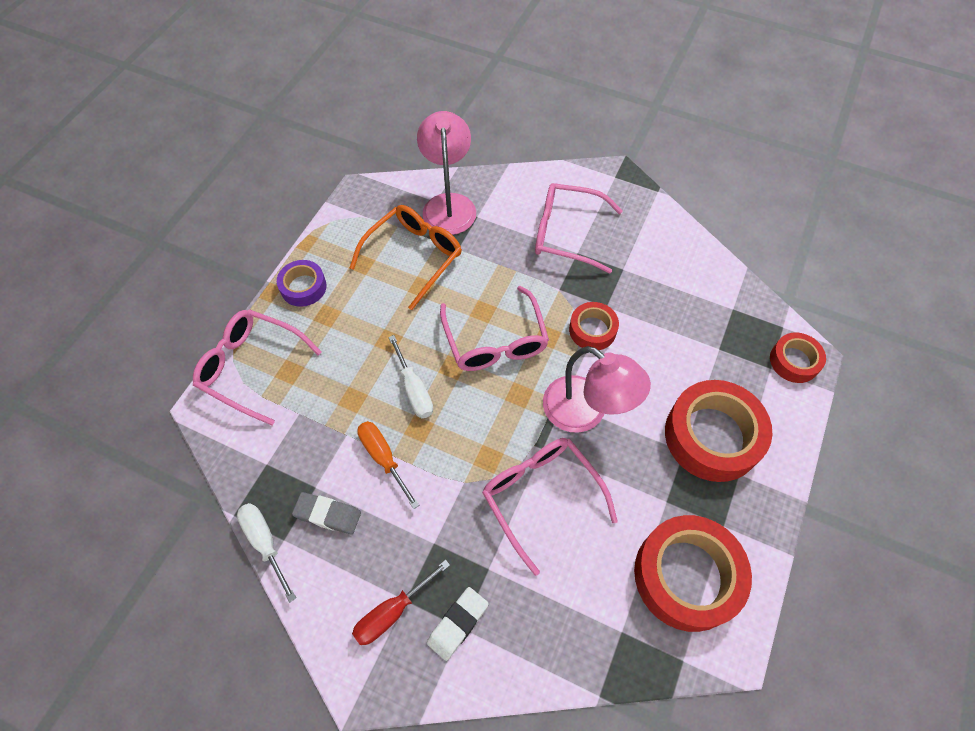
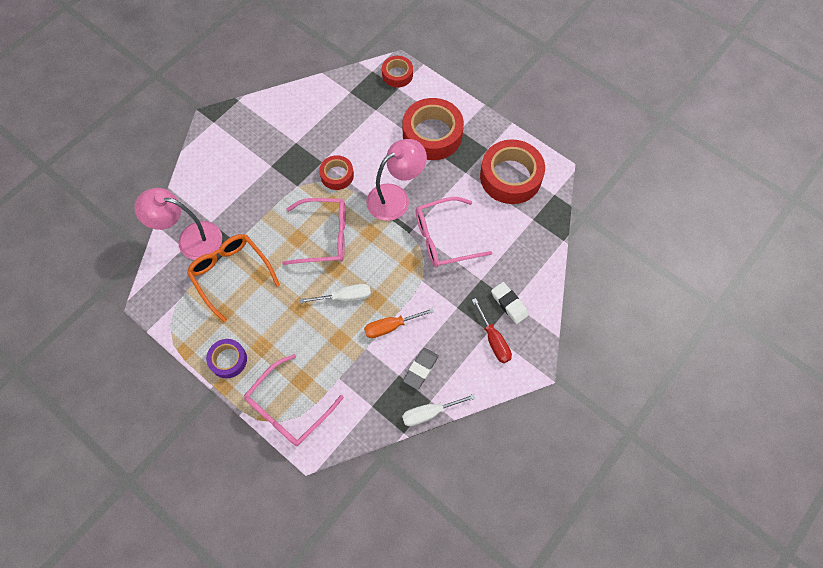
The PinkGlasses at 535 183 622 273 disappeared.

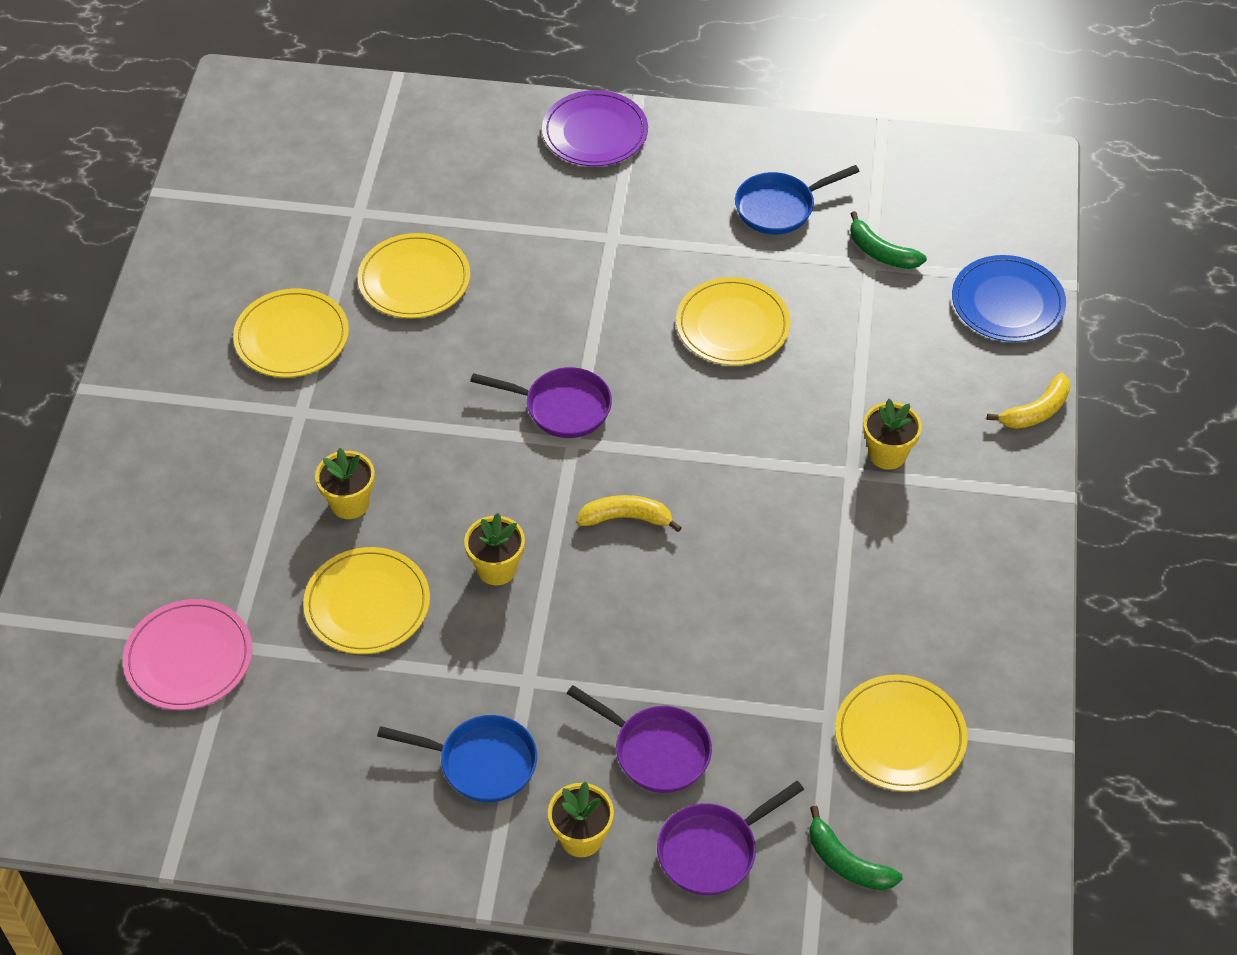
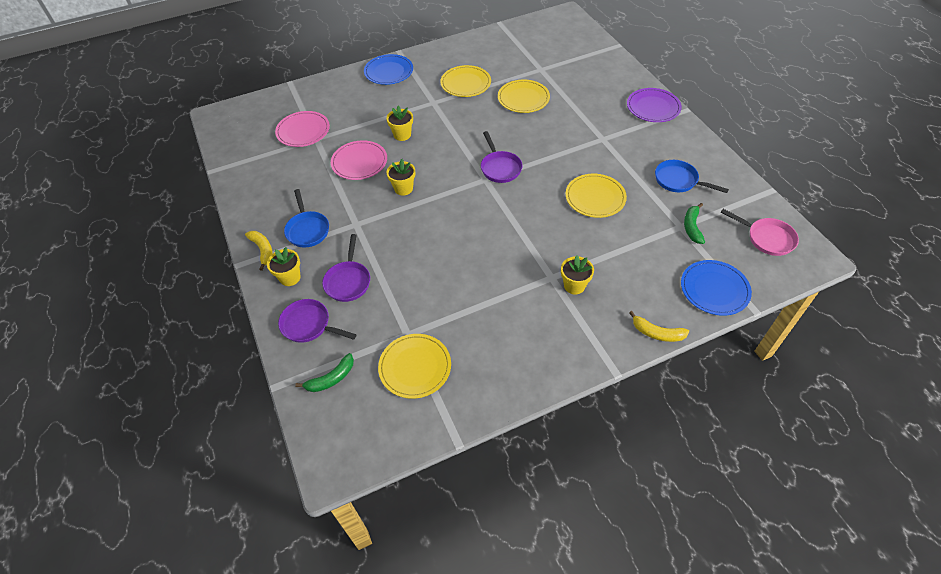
The YellowBanana moved from 576 495 682 532 to 245 231 273 271. The GreenBanana at 809 806 903 890 turned 135 degrees counterclockwise. The YellowPlate at 303 547 430 654 became the PinkPlate at 331 140 387 180. The BluePlate at 364 54 413 85 appeared. The PinkPan at 721 209 799 256 appeared.

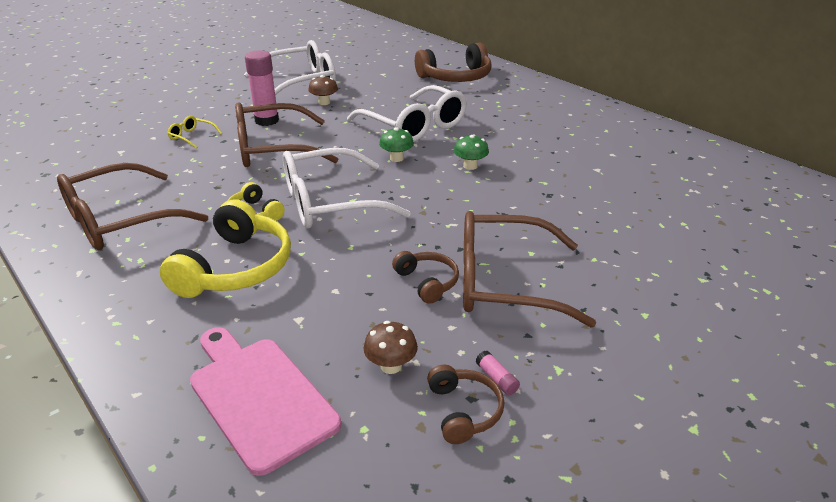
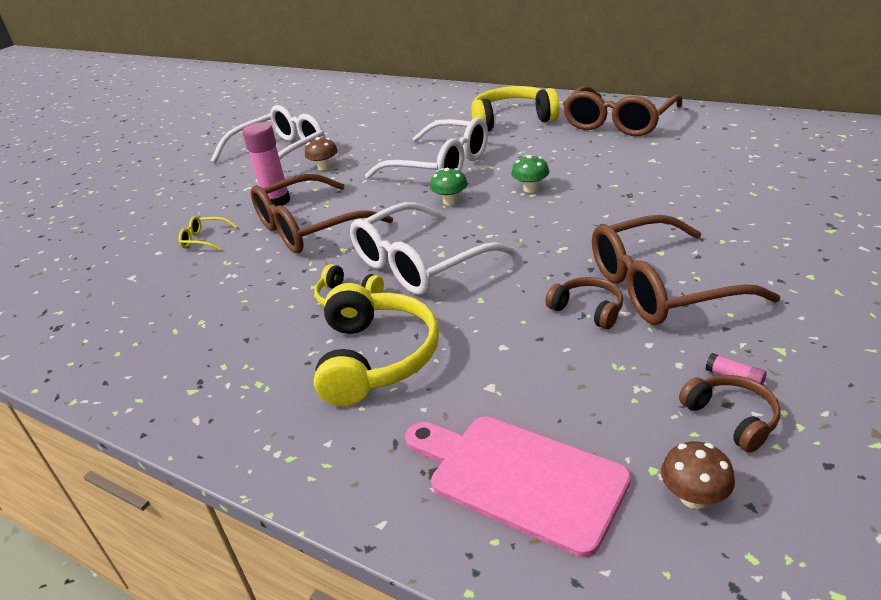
The YellowHeadphones at 471 86 559 131 appeared. The BrownGlasses moved from 57 163 208 250 to 563 86 682 136. The BrownMushroom moved from 364 321 418 374 to 661 441 735 509. The BrownHeadphones at 415 42 492 82 disappeared.

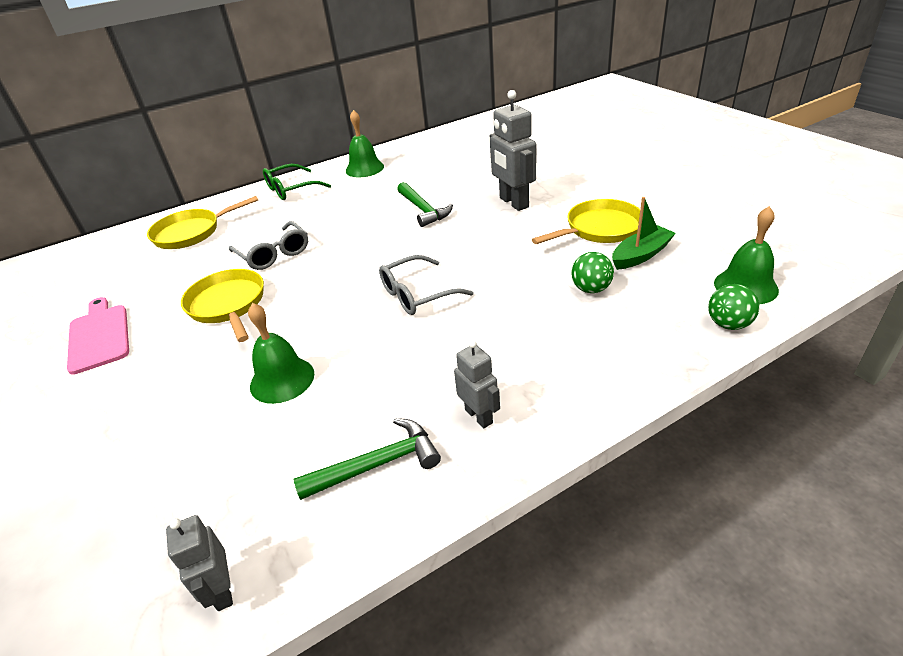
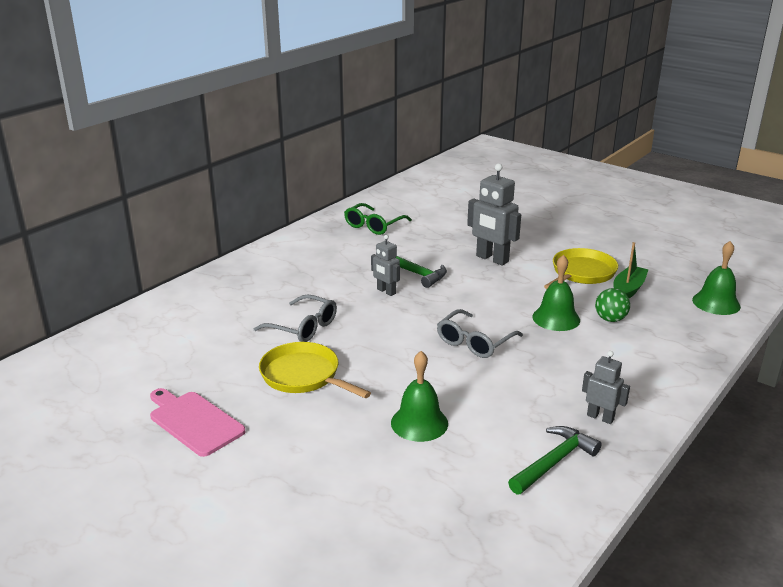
The GreenGlasses moved from 263 164 331 200 to 344 203 412 235. The GreyRobot moved from 166 515 233 611 to 371 235 400 296. The GreenBell moved from 346 110 384 177 to 532 255 580 331. The YellowPan at 147 196 258 249 disappeared. The GreenBall at 708 284 760 330 disappeared.

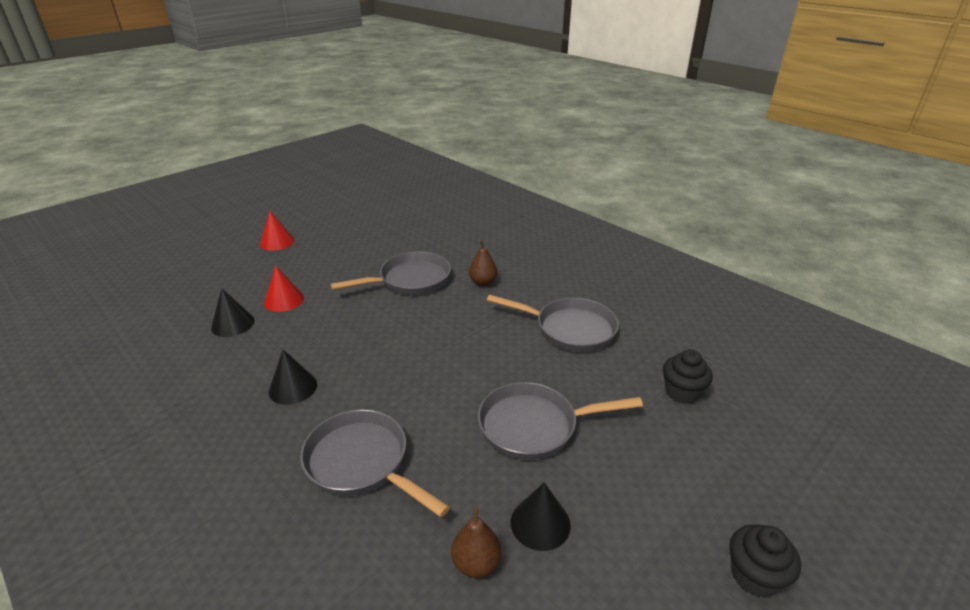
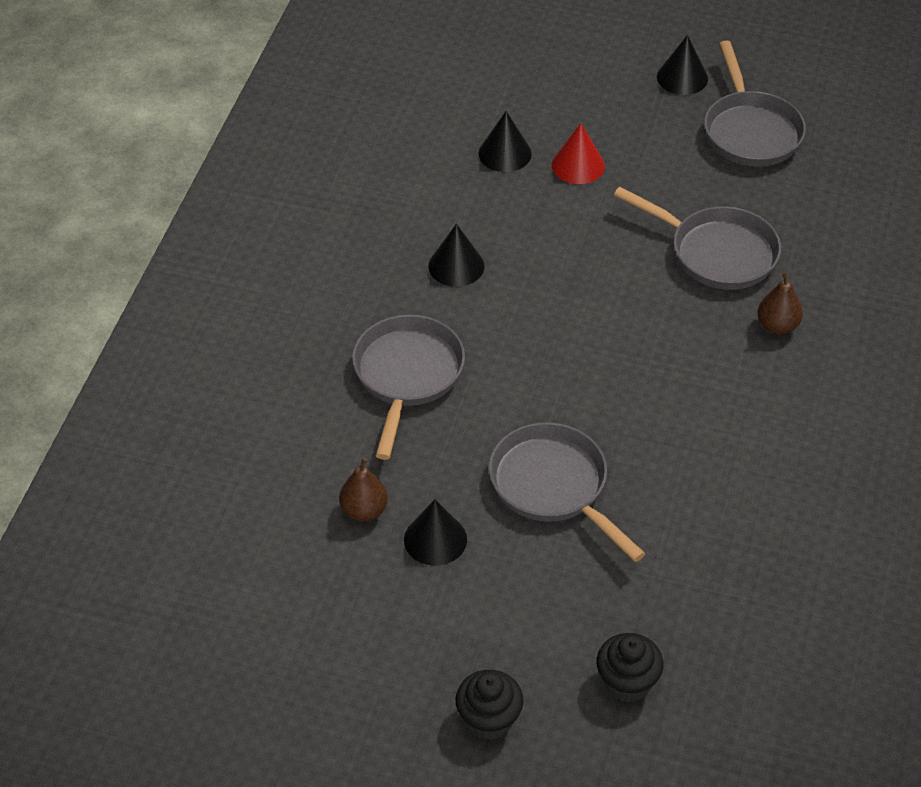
The BlackCupcake moved from 663 349 713 404 to 597 633 664 702. The RedCone at 260 211 294 251 became the BlackCone at 657 35 708 95. The GreyPan moved from 487 295 619 352 to 705 40 806 167.

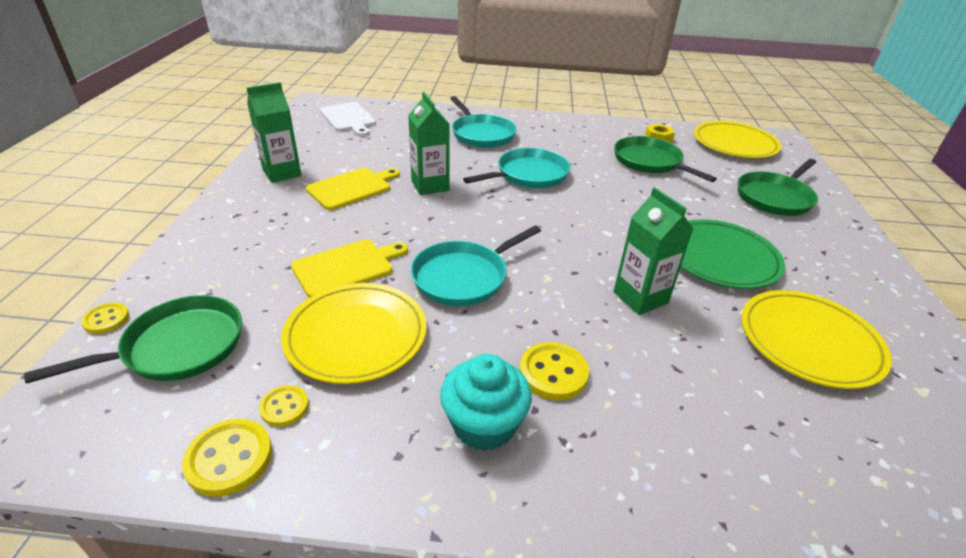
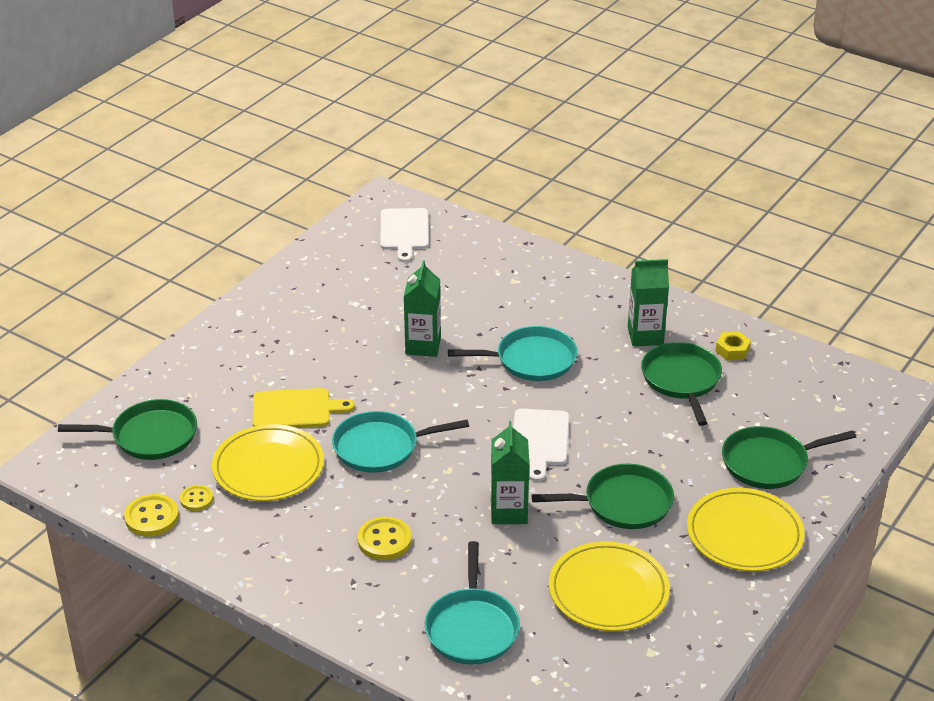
The TurquoisePan moved from 450 96 517 148 to 425 541 520 665. The WhiteCuttingBoard at 513 409 569 482 appeared. The GreenPlate at 681 219 785 289 was replaced by the GreenPan at 532 464 674 529. The GreenCarton moved from 247 82 302 183 to 628 259 669 346. The YellowPlate moved from 694 121 781 158 to 687 488 805 571. The YellowButton at 81 303 129 334 disappeared. The YellowCuttingBoard at 306 168 400 210 disappeared. The TurquoiseCupcake at 440 354 532 451 disappeared.

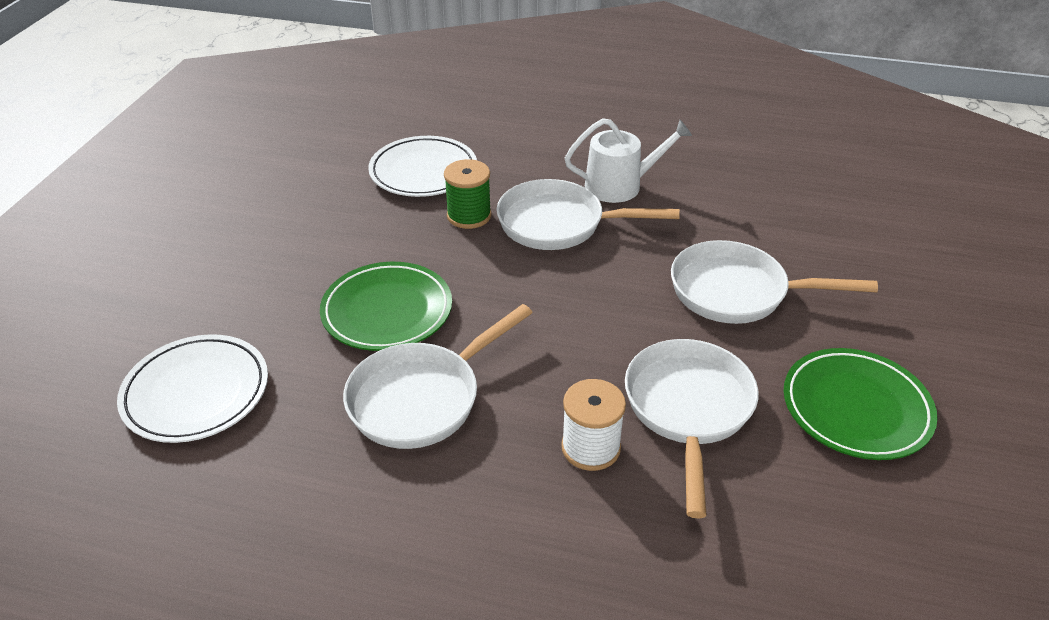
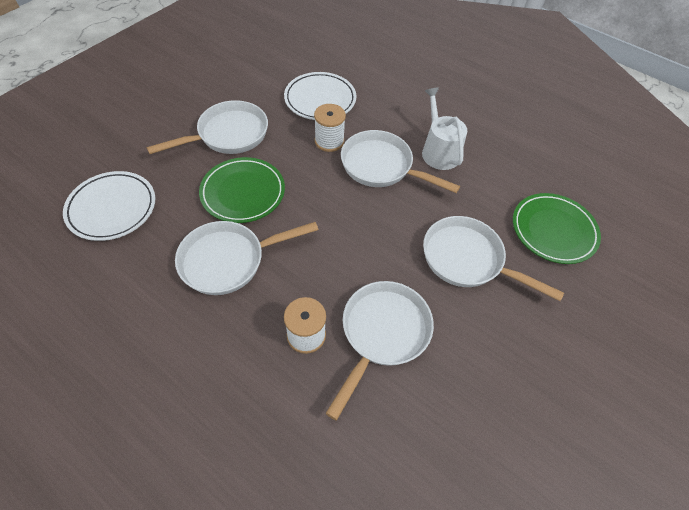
The WhitePan at 146 100 268 154 appeared. The GreenSpool at 444 159 491 229 became the WhiteSpool at 314 104 346 152. The WhiteWateringCan at 565 118 692 203 turned 120 degrees counterclockwise. The GreenPlate moved from 784 348 938 460 to 513 193 601 264.

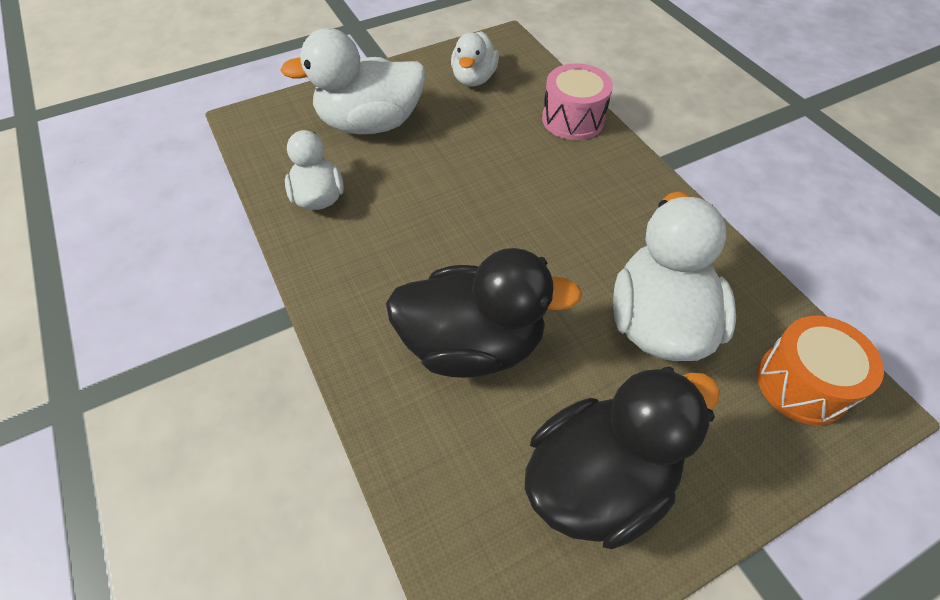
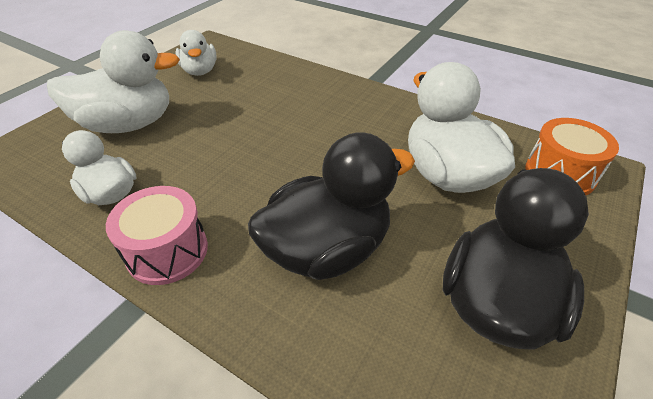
The WhiteDuck at 280 28 426 134 turned 150 degrees counterclockwise. The PinkDrum moved from 542 63 613 140 to 106 186 208 285.

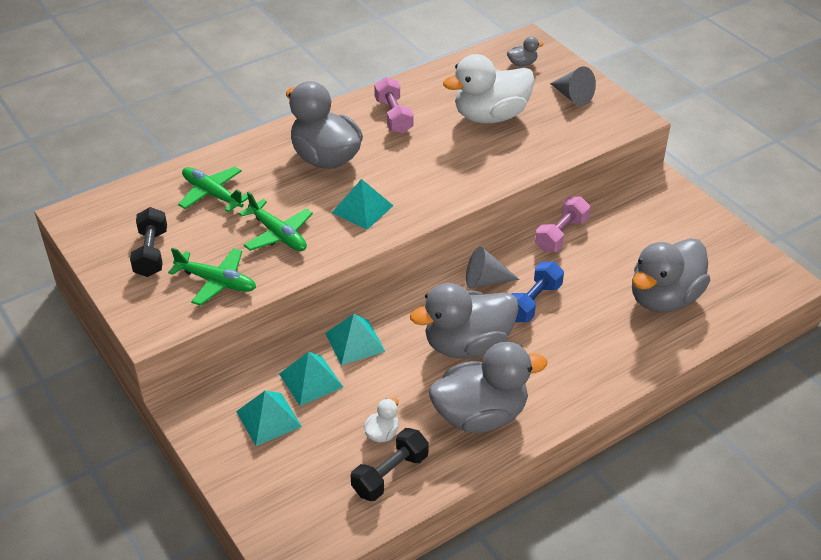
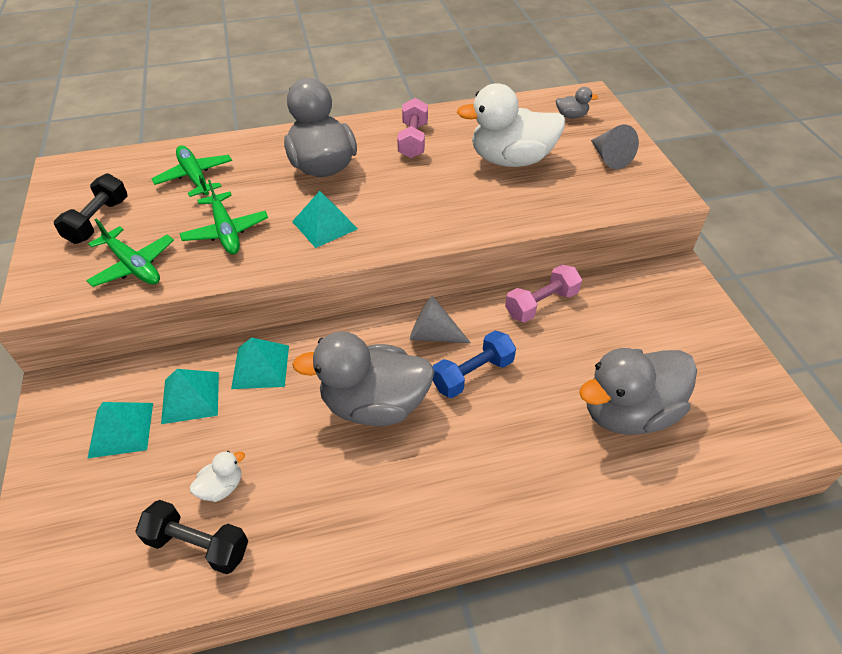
The BlackDumbbell at 351 428 429 501 turned 45 degrees clockwise. The GreyDuck at 429 342 547 433 disappeared.

